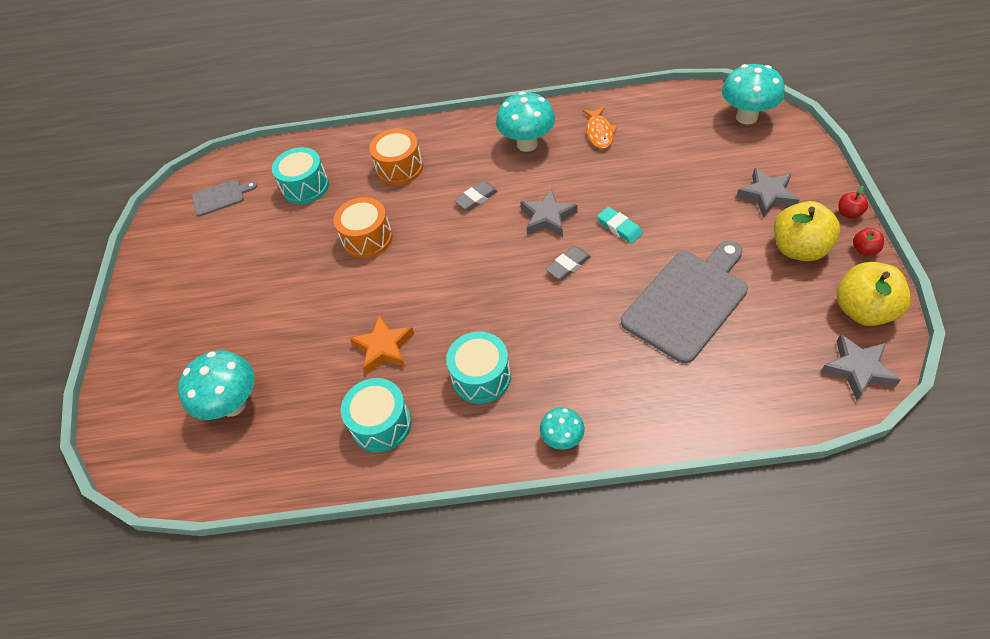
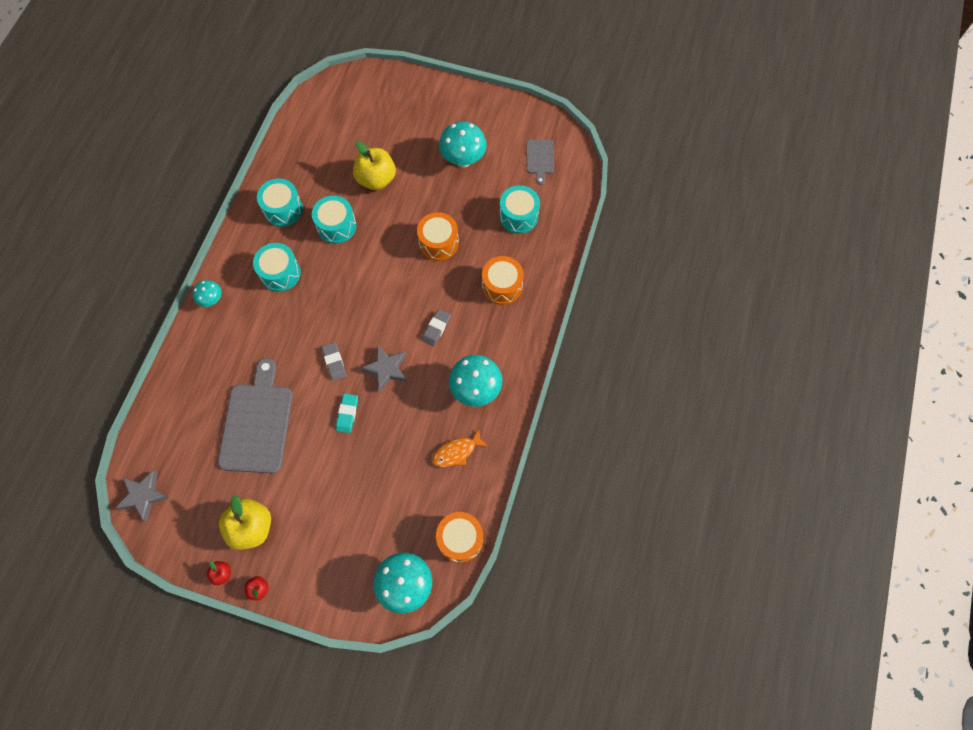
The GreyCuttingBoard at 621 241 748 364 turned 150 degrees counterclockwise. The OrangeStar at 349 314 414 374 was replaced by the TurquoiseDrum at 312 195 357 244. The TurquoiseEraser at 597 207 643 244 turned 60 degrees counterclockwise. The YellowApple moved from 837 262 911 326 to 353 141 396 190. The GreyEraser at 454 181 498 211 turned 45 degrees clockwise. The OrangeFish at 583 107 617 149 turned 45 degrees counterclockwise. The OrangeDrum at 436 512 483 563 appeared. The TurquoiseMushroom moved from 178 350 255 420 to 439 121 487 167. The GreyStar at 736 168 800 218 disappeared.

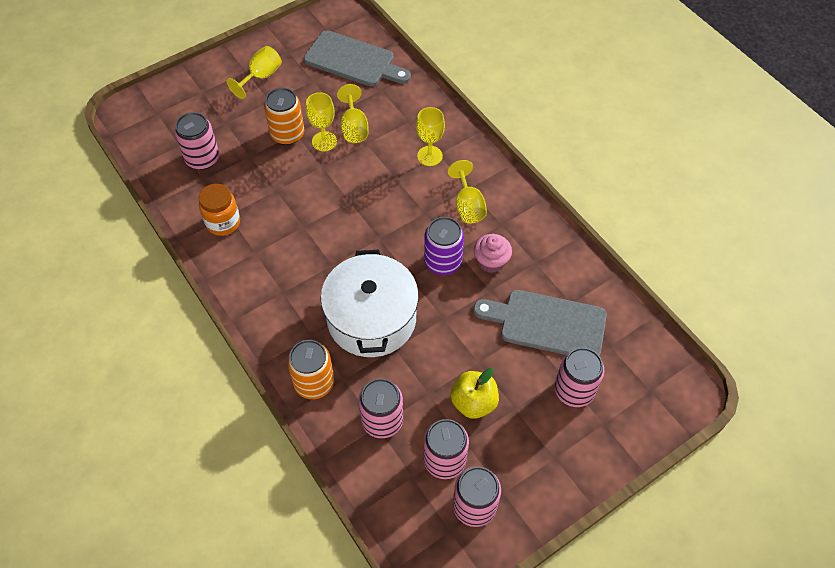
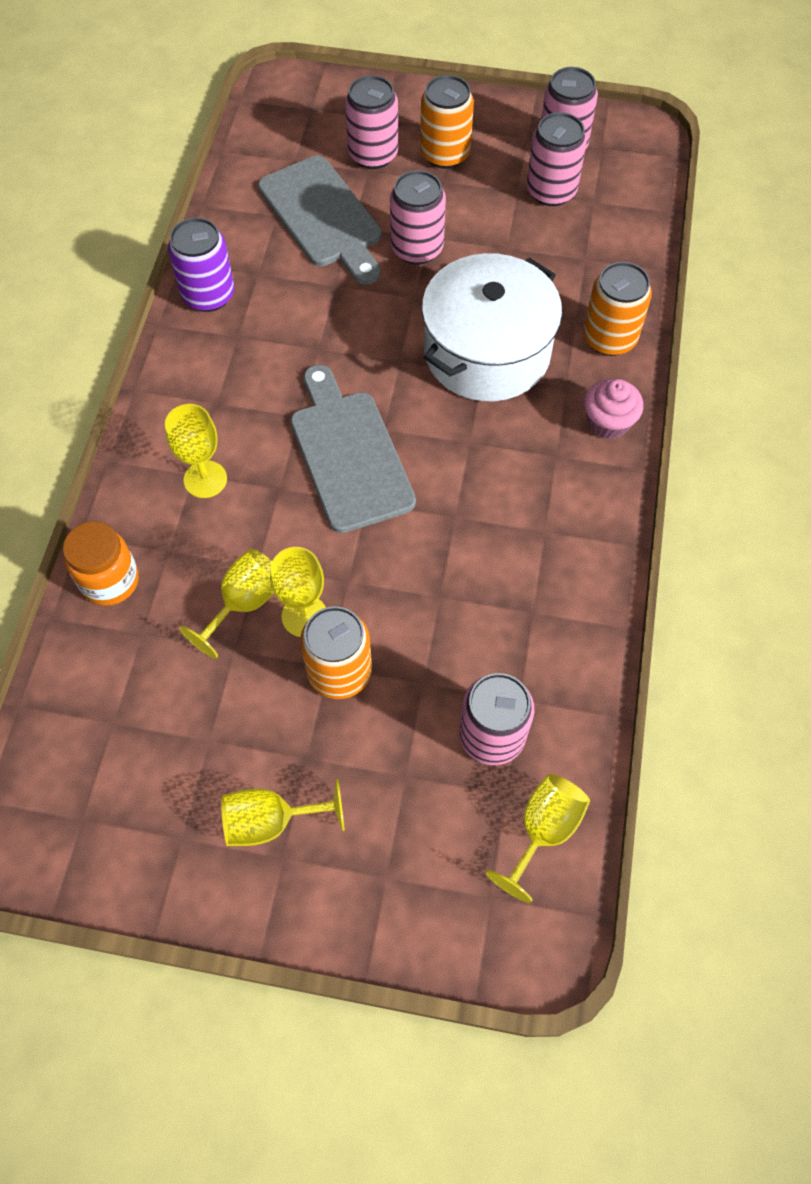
The OrangeJar moved from 199 184 240 236 to 63 521 139 606. The PurpleCan moved from 424 217 464 275 to 168 217 234 312. The GreyCuttingBoard moved from 304 30 411 86 to 290 365 416 533. The PinkCan moved from 358 379 403 438 to 390 170 446 265. The OrangeCan at 420 75 474 169 appeared. The YellowGoblet moved from 448 160 487 224 to 486 774 590 903. The PinkCupcake moved from 474 234 512 273 to 584 378 643 439. The YellowApple at 451 368 499 419 disappeared.

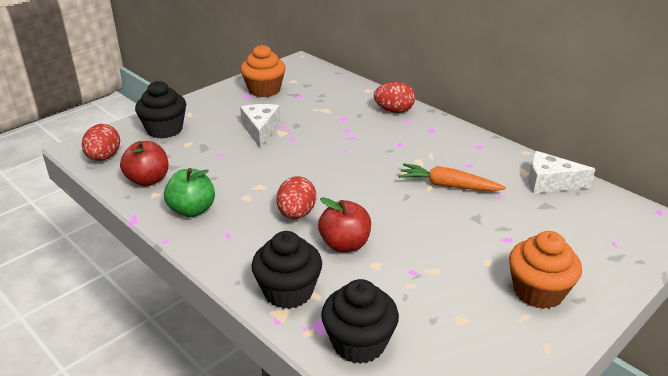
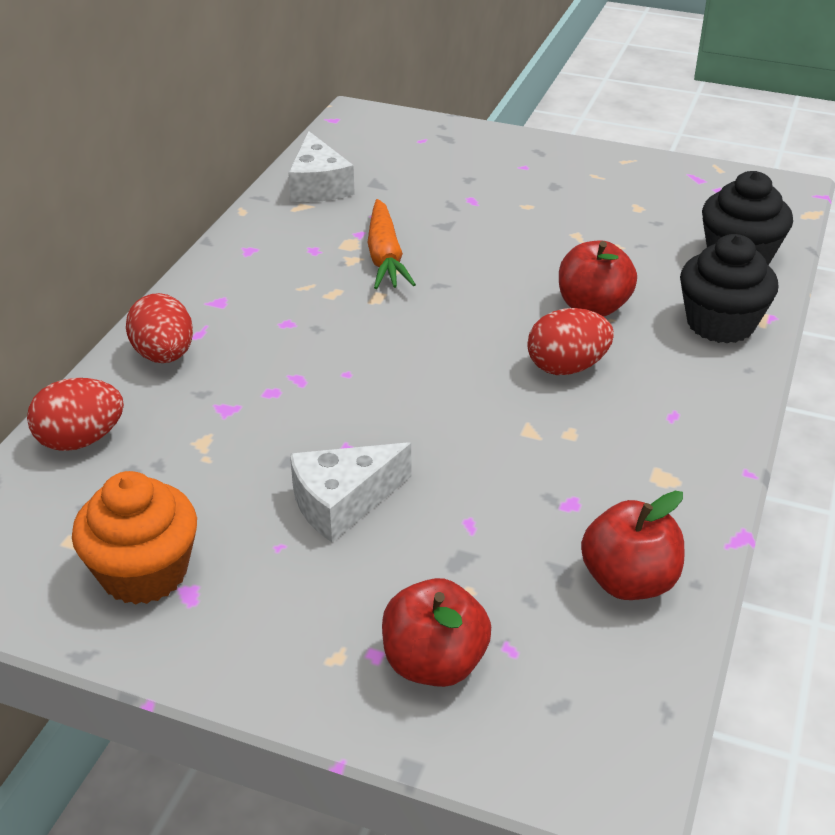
The RedEgg moved from 82 124 120 161 to 27 378 124 451. The BlackCupcake at 135 81 186 139 was replaced by the RedApple at 382 578 491 687. The GreenApple at 164 168 215 217 disappeared. The OrangeCupcake at 509 231 582 309 disappeared.

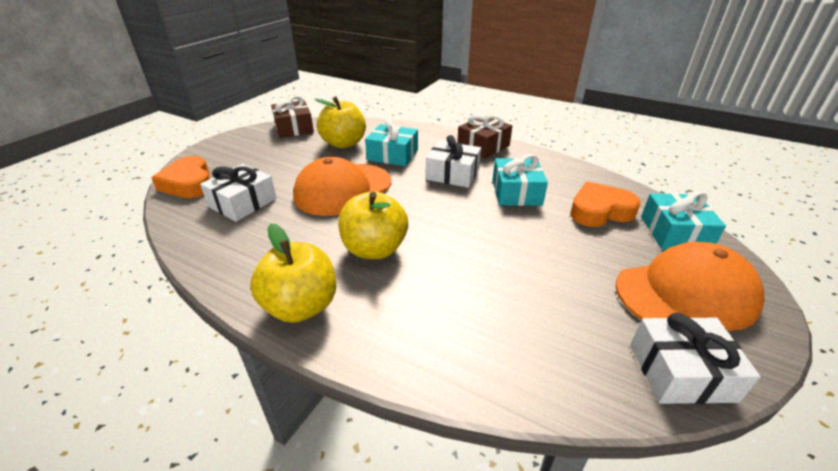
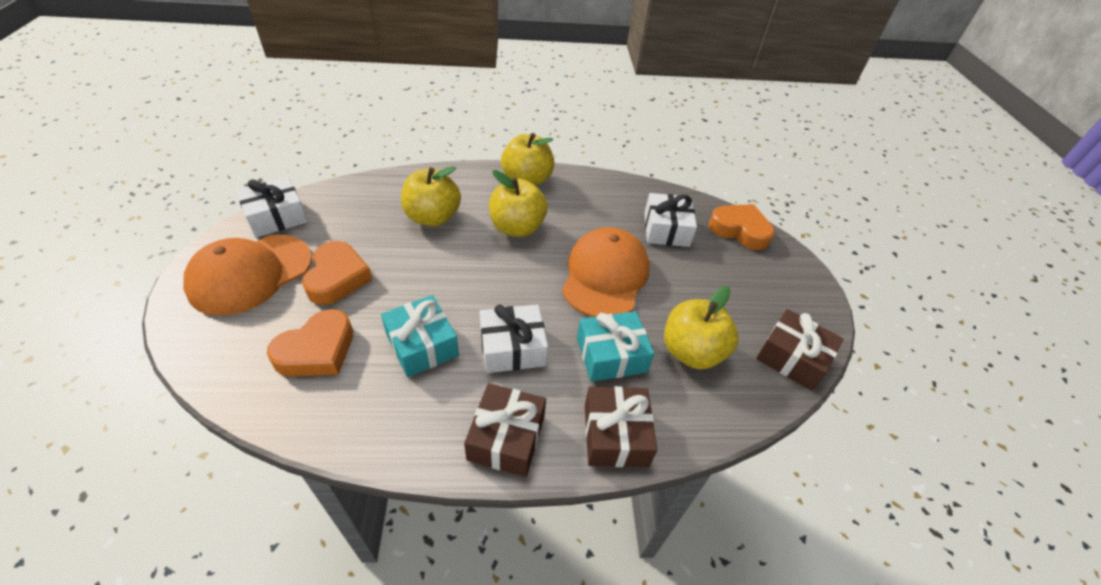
The OrangeHeart at 302 241 373 305 appeared. The YellowApple at 401 166 461 226 appeared. The BrownGift at 585 386 658 467 appeared. The TurquoiseGift at 641 191 726 249 disappeared.

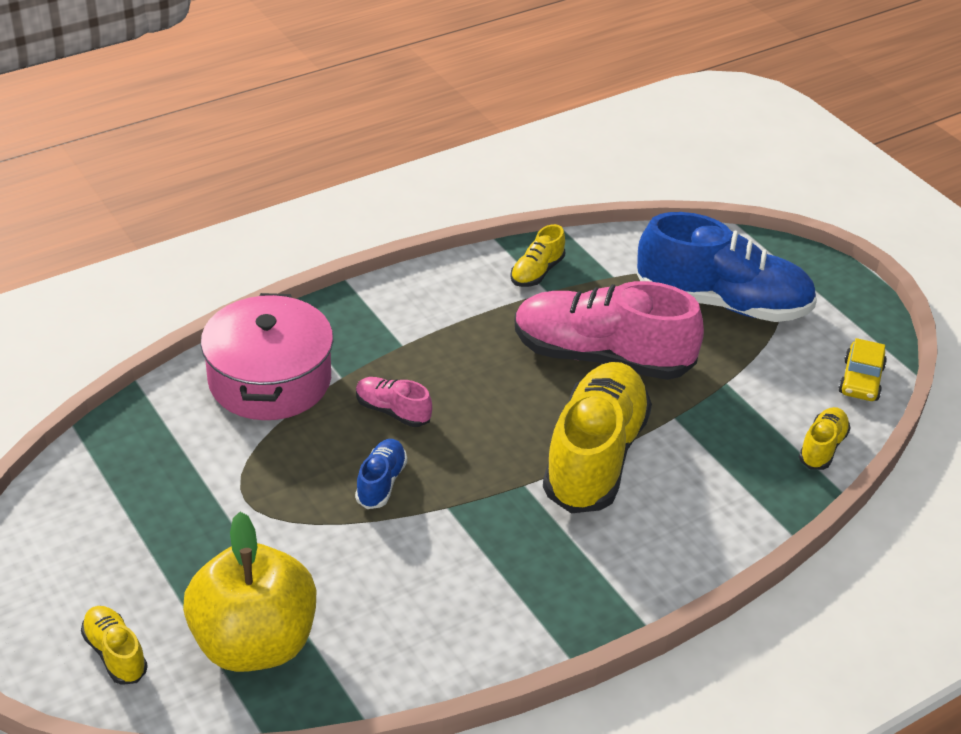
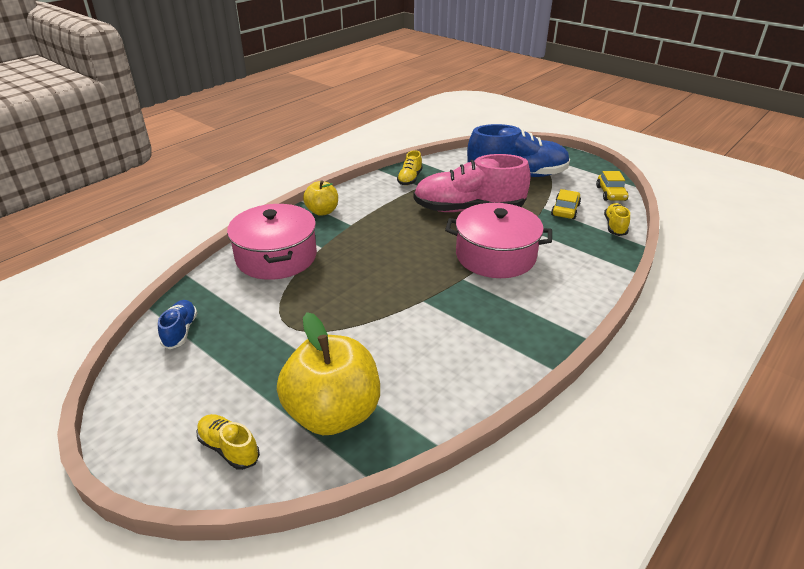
The BlueShoe moved from 355 439 407 509 to 158 300 197 349. The YellowApple at 303 180 338 216 appeared. The YellowShoe at 543 362 652 513 was replaced by the PinkPot at 445 203 552 278. The YellowCar at 551 189 581 219 appeared. The PinkShoe at 356 377 432 427 disappeared.

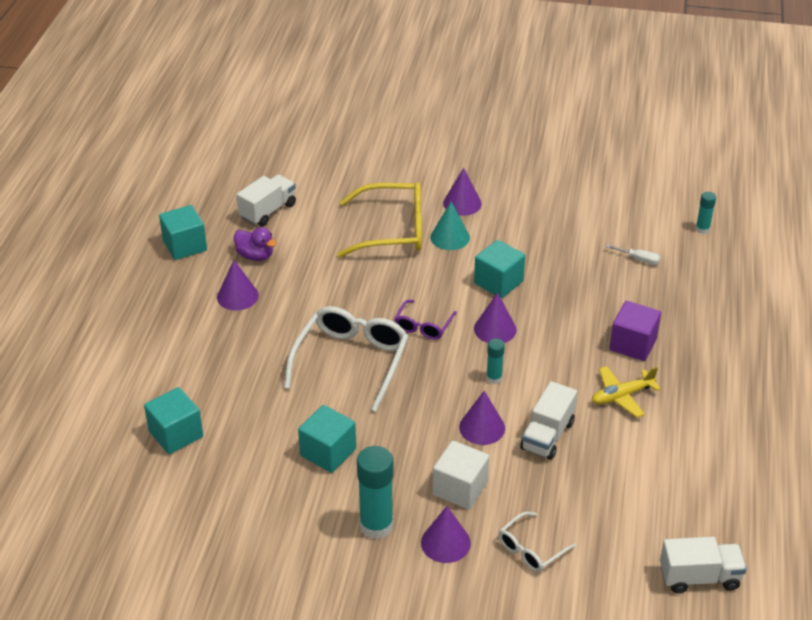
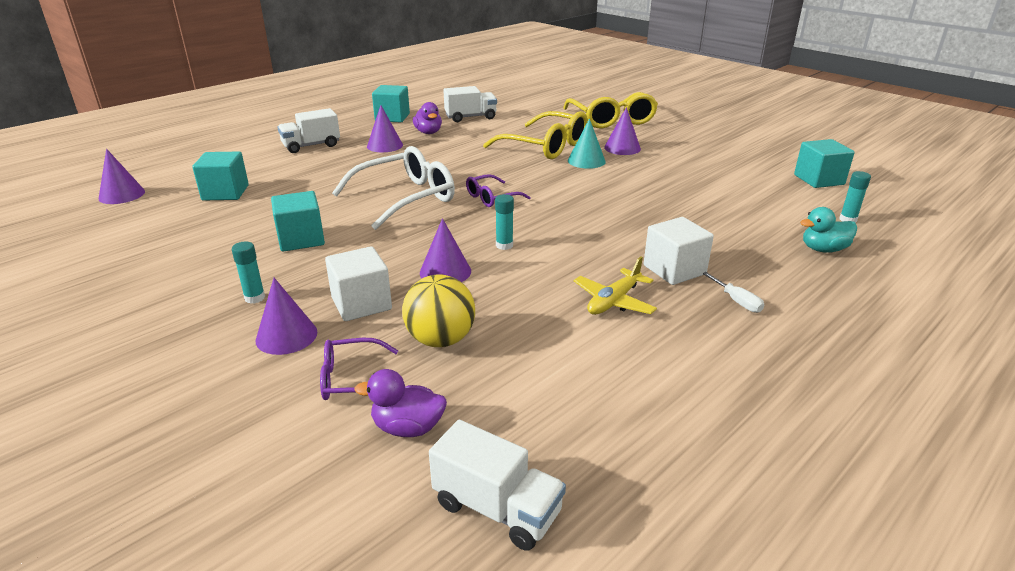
The PurpleCone moved from 474 292 517 343 to 98 149 145 204. The TurquoiseGlueStick at 357 446 394 539 changed to 0.52 times the size. The WhiteTruck moved from 520 381 577 460 to 277 108 340 153. The WhiteGlasses at 499 512 576 572 became the PurpleGlasses at 320 338 398 400. The PurpleDuck at 355 369 447 437 appeared. The YellowBall at 402 274 475 347 appeared. The YellowGlasses at 563 92 658 129 appeared. The YellowPlane at 592 366 661 418 turned 60 degrees counterclockwise. The PurpleCube at 609 301 661 361 became the WhiteCube at 644 217 714 285. The WhiteScrewdriver moved from 606 244 661 265 to 702 272 764 313. The TurquoiseCube moved from 474 240 525 298 to 794 139 855 188. The TurquoiseDuck at 800 207 857 253 appeared.

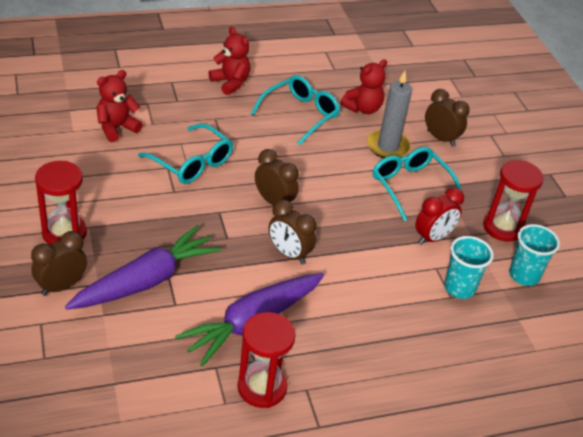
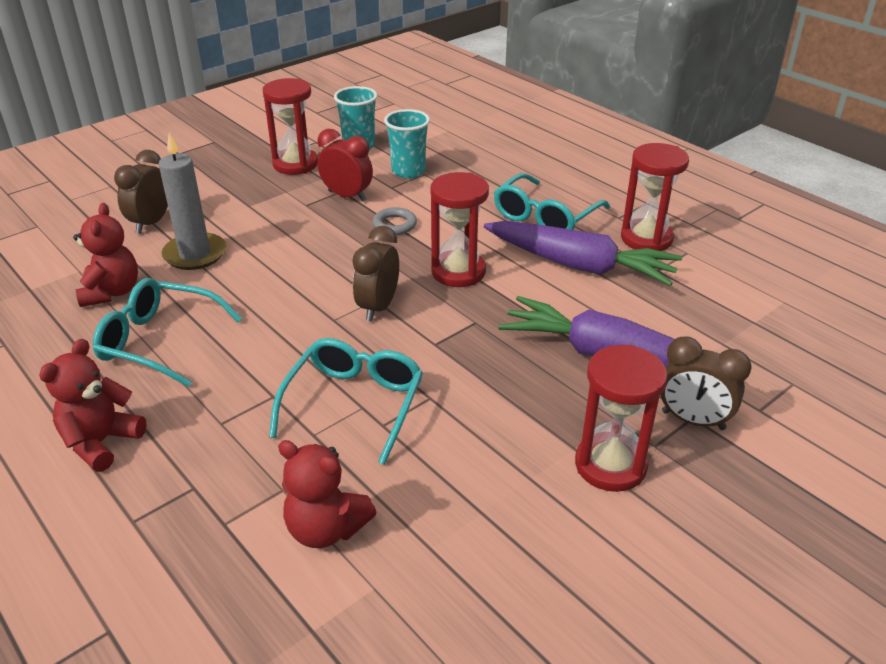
The RedTeddyBear at 340 59 387 114 turned 60 degrees clockwise. The GreyRing at 372 207 417 235 appeared. The BrownClock at 268 199 317 264 was replaced by the RedHourglass at 430 172 489 287. The TurquoiseGlasses moved from 372 147 461 221 to 494 173 610 230.

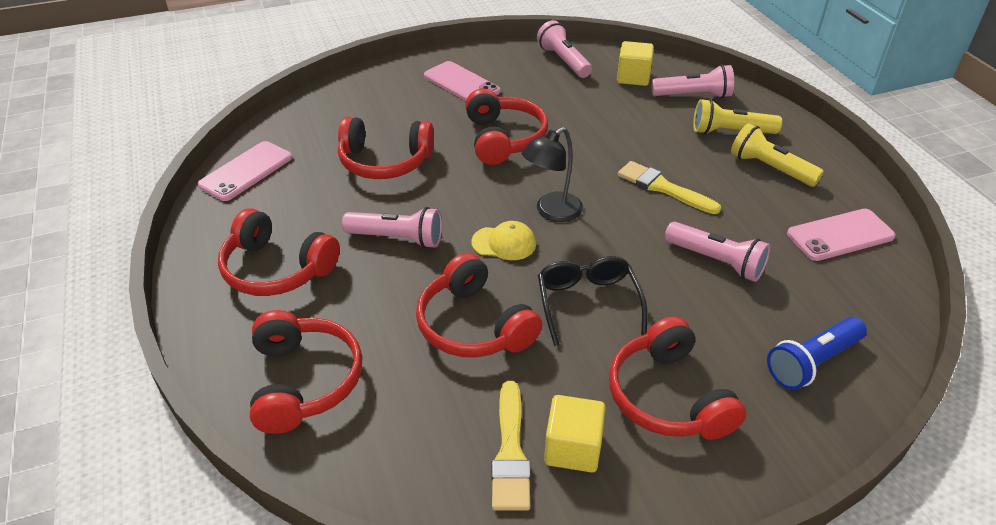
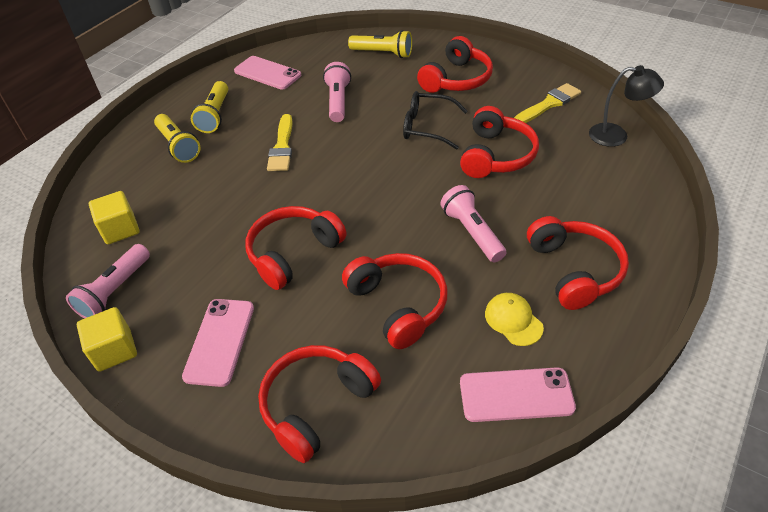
The YellowCube moved from 544 395 605 473 to 77 307 137 372. The RedHeadphones moved from 250 310 363 434 to 258 345 381 463. The BlueFlashlight at 767 317 867 390 became the YellowFlashlight at 348 30 412 58. The BlackGlasses at 538 256 647 346 turned 60 degrees clockwise. The YellowCap moved from 471 221 536 260 to 485 293 544 346. The BlackLamp moved from 522 127 583 222 to 589 65 664 147. The PinkFlashlight at 651 64 734 98 disappeared.

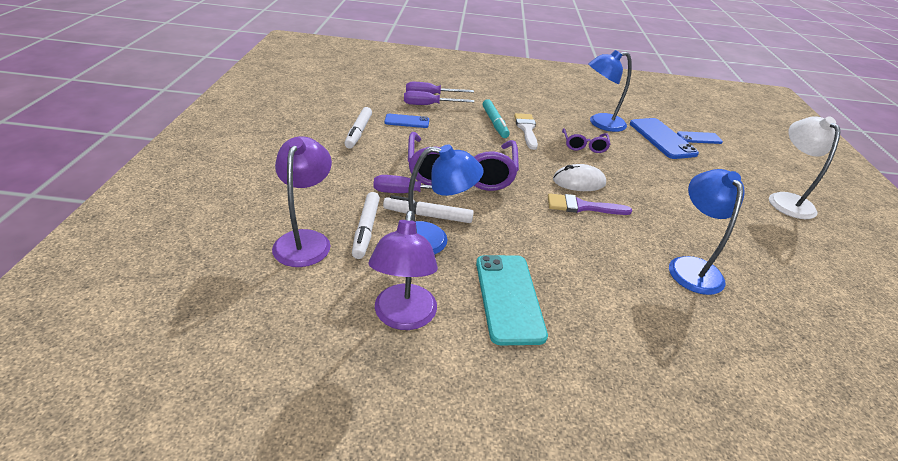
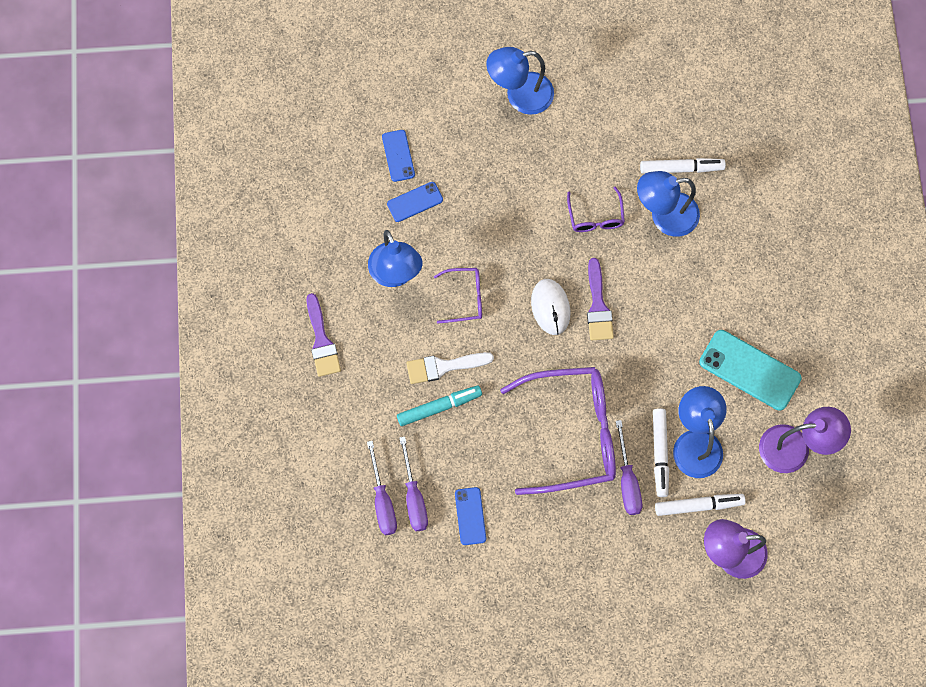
The PurpleBrush at 307 293 341 377 appeared. The BluePhone at 630 118 699 159 changed to 0.57 times the size. The WhiteLamp at 769 116 841 219 became the BlueLamp at 486 47 554 115. The PurpleGlasses at 567 186 625 232 appeared. The WhiteMarker moved from 344 107 372 149 to 640 158 726 174. The TurquoisePhone at 476 255 548 345 turned 45 degrees clockwise.

